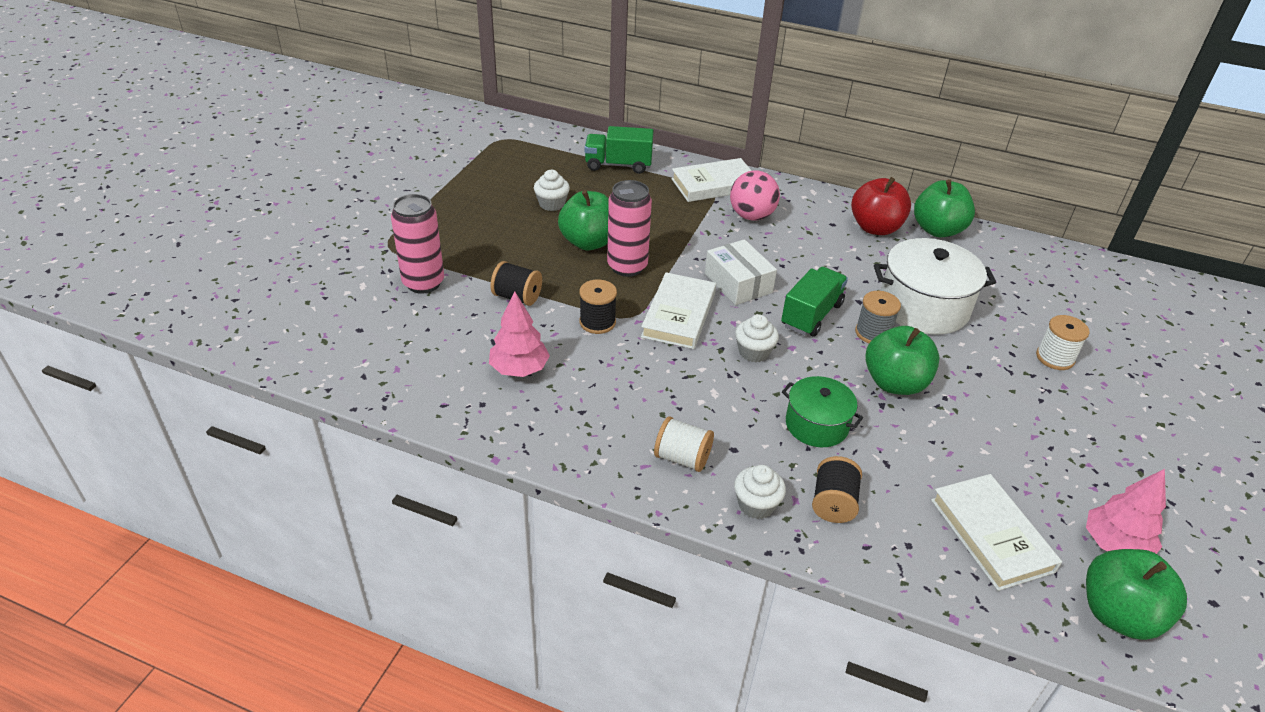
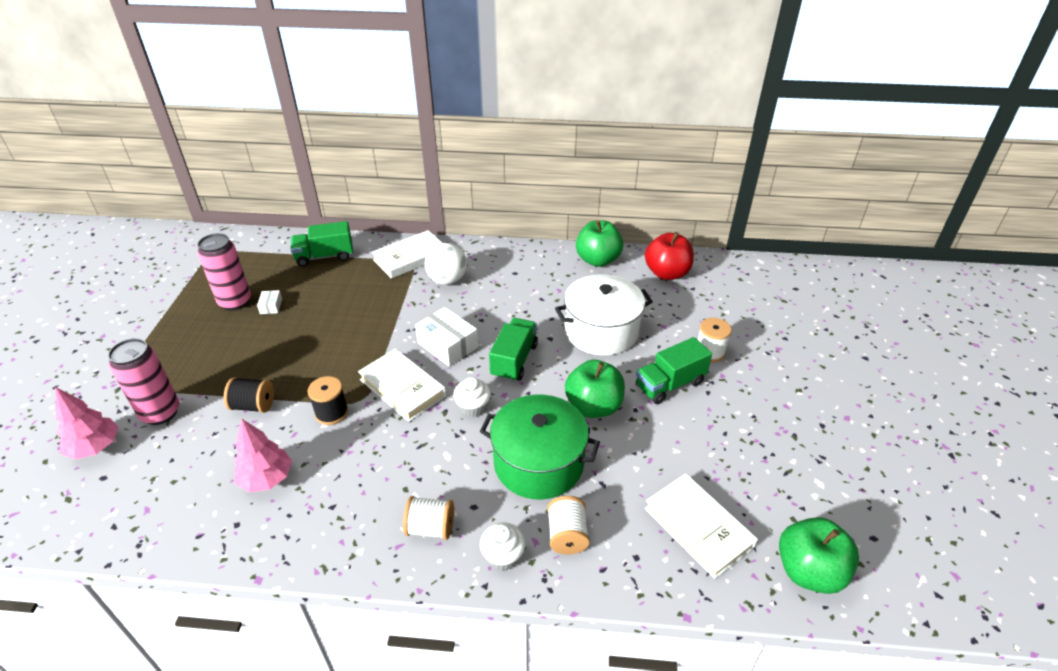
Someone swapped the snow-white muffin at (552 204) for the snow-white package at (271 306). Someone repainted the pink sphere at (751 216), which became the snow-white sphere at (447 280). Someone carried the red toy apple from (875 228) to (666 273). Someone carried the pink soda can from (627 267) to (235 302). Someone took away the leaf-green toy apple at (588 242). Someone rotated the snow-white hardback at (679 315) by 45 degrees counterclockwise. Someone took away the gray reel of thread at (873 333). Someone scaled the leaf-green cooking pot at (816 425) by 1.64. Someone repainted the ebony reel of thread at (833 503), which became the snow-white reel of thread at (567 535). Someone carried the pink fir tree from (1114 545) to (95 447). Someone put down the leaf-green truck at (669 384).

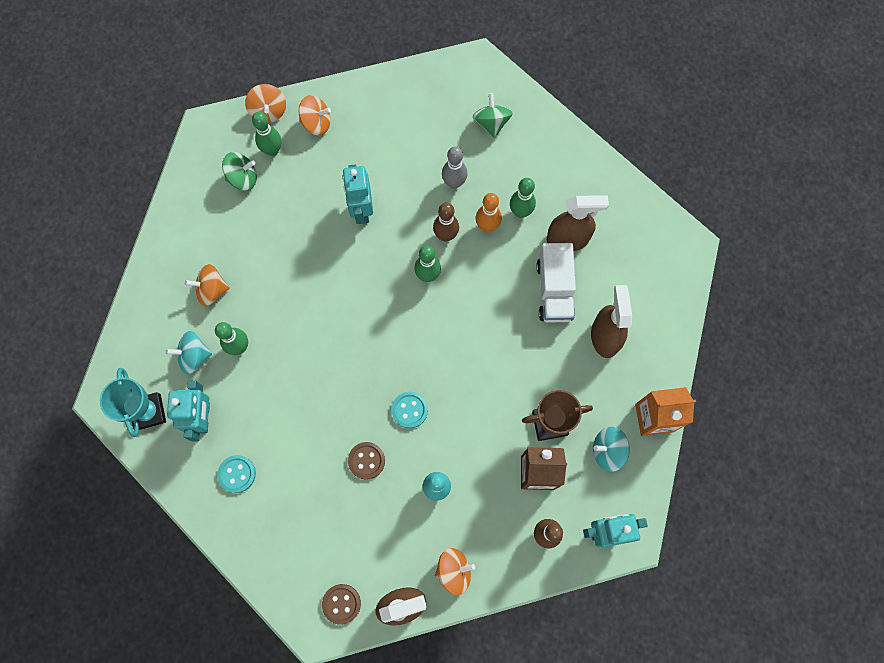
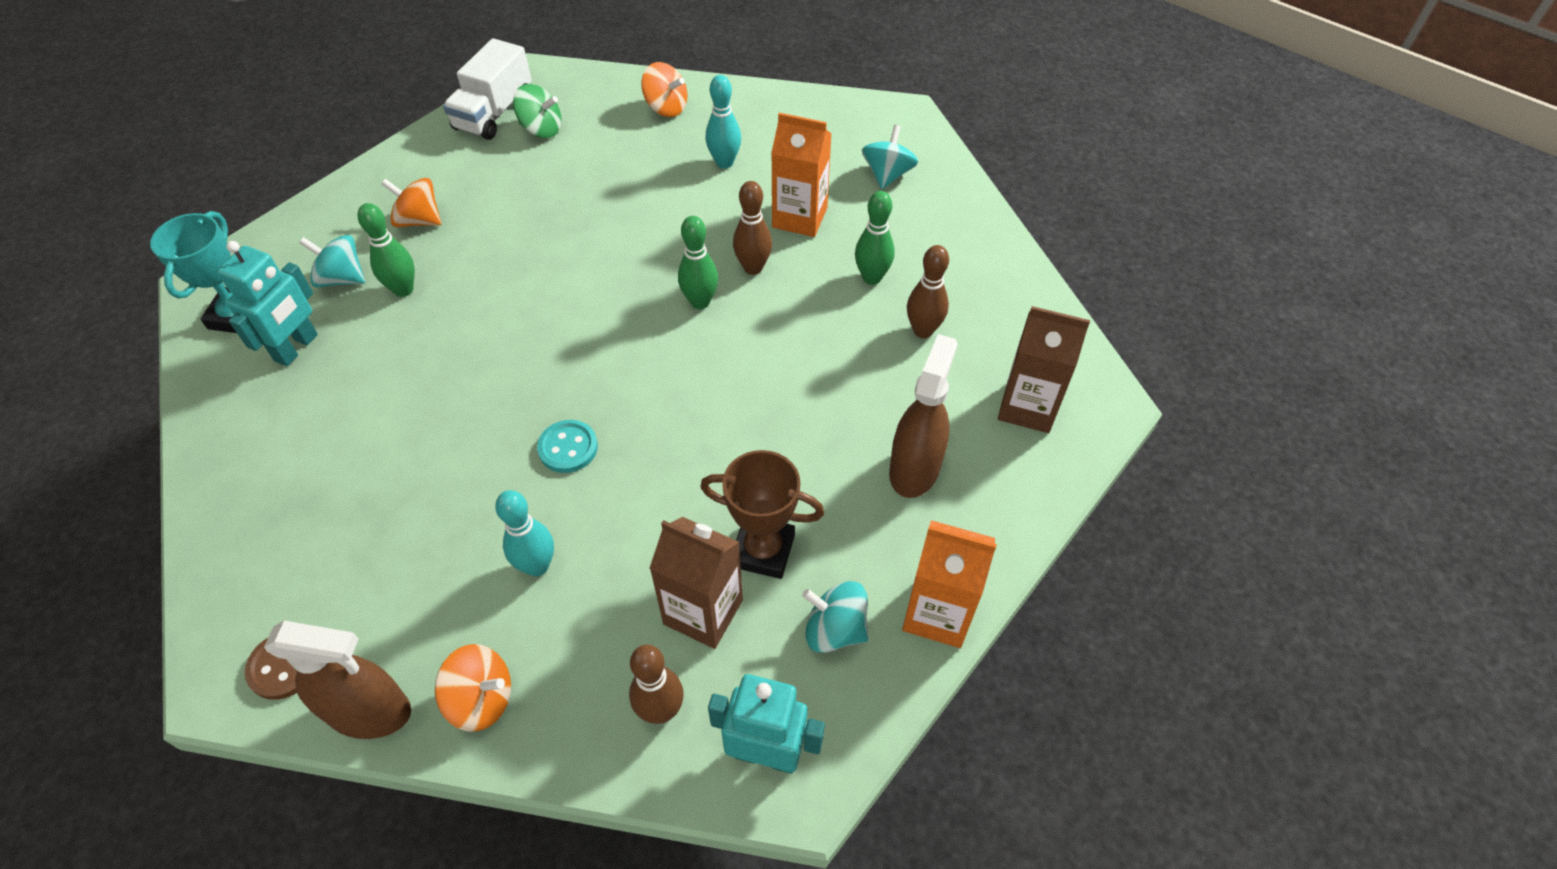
Someone took away the orange toy top at (268 111). Someone repainted the leaf-green toy top at (491 123), which became the aqua toy top at (887 175). Someone took away the leaf-green bowling pin at (272 150). Someone swapped the gray bowling pin at (454 183) for the orange carton at (799 217). Someone took away the aqua robot at (361 210). Someone took away the orange bowling pin at (487 226). Someone swapped the brown spray cleaner at (568 239) for the brown bowling pin at (923 330). Someone carried the snow-white truck from (554 290) to (494 113). Someone took away the brown shirt button at (366 460). Someone took away the aqua shirt button at (237 474). Someone put down the aqua bowling pin at (724 162). Someone put down the brown carton at (1027 407).

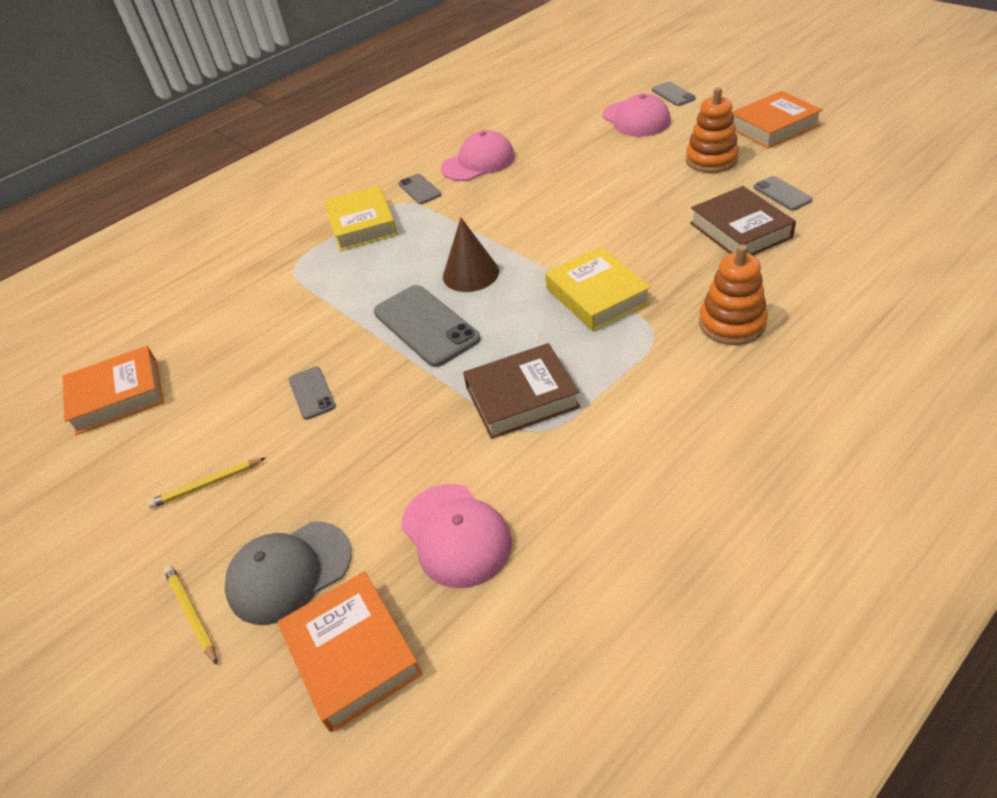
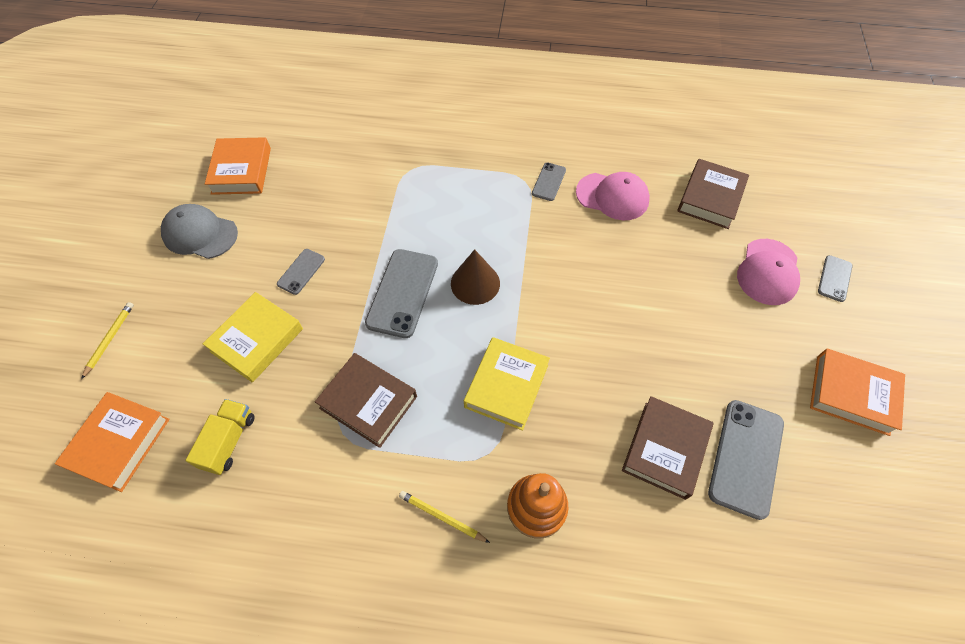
Someone took away the orange stacking rings at (711 160). Someone scaled the gray mobile phone at (782 194) by 1.87. Someone carried the yellow hardback from (362 224) to (257 340). Someone rotated the orange hardback at (117 396) by 60 degrees clockwise. Someone carried the yellow pencil from (207 485) to (441 517). Someone swapped the pink cap at (456 535) for the yellow truck at (229 441). Someone carried the gray cap from (289 572) to (200 234). Someone put down the brown hardback at (710 198).

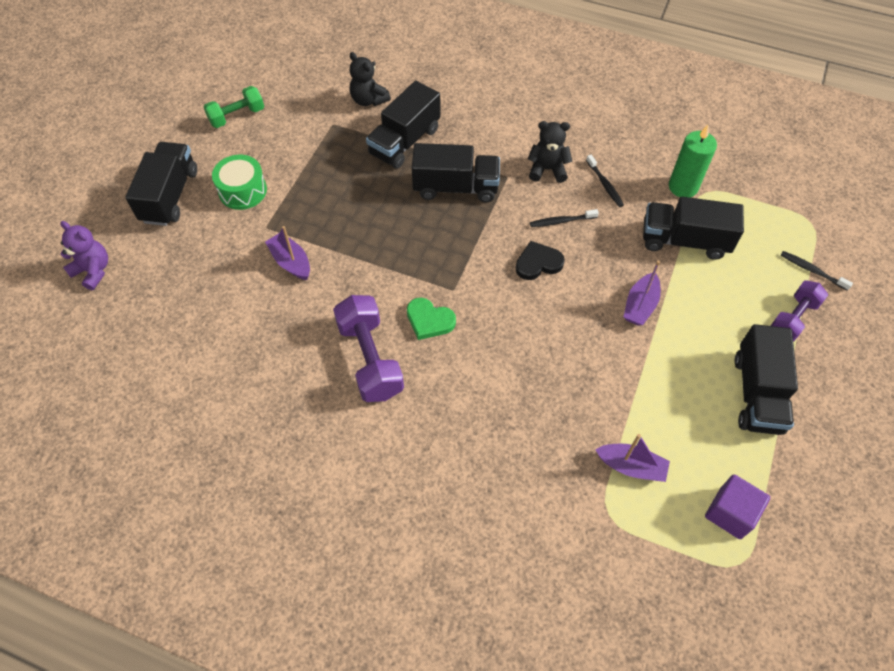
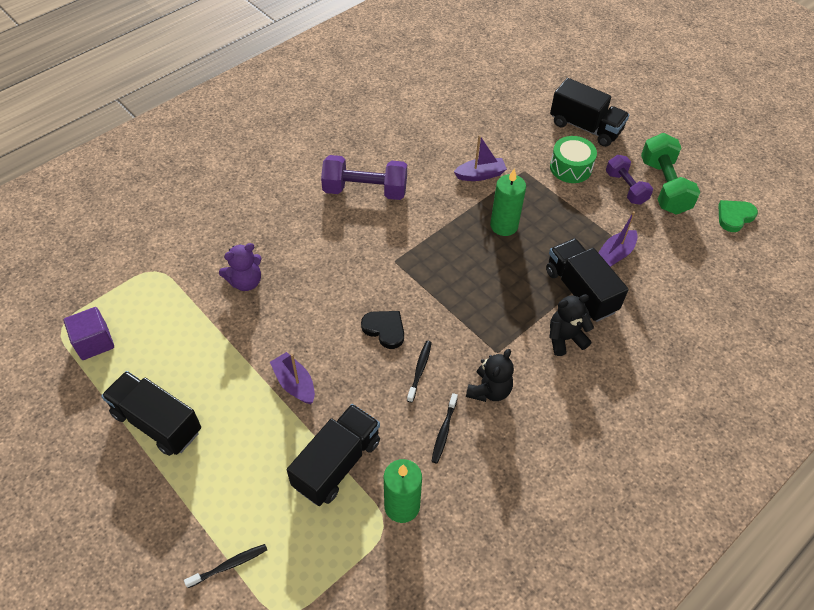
Someone carried the ebony teddy bear from (368 100) to (565 338). Someone scaled the leaf-green hand weight at (237 116) by 1.54. Someone took away the ebony truck at (455 187). Someone rotated the ebony toothbrush at (605 184) by 75 degrees counterclockwise. Someone carried the purple teddy bear from (93 271) to (246 282). Someone rotated the ebony heart shape at (538 263) by 60 degrees counterclockwise. Someone carried the purple hand weight from (793 318) to (625 188). Someone carried the leaf-green heart shape from (429 320) to (734 217). Someone carried the purple toy boat from (631 466) to (615 254). Someone put down the leaf-green wax candle at (504 226).

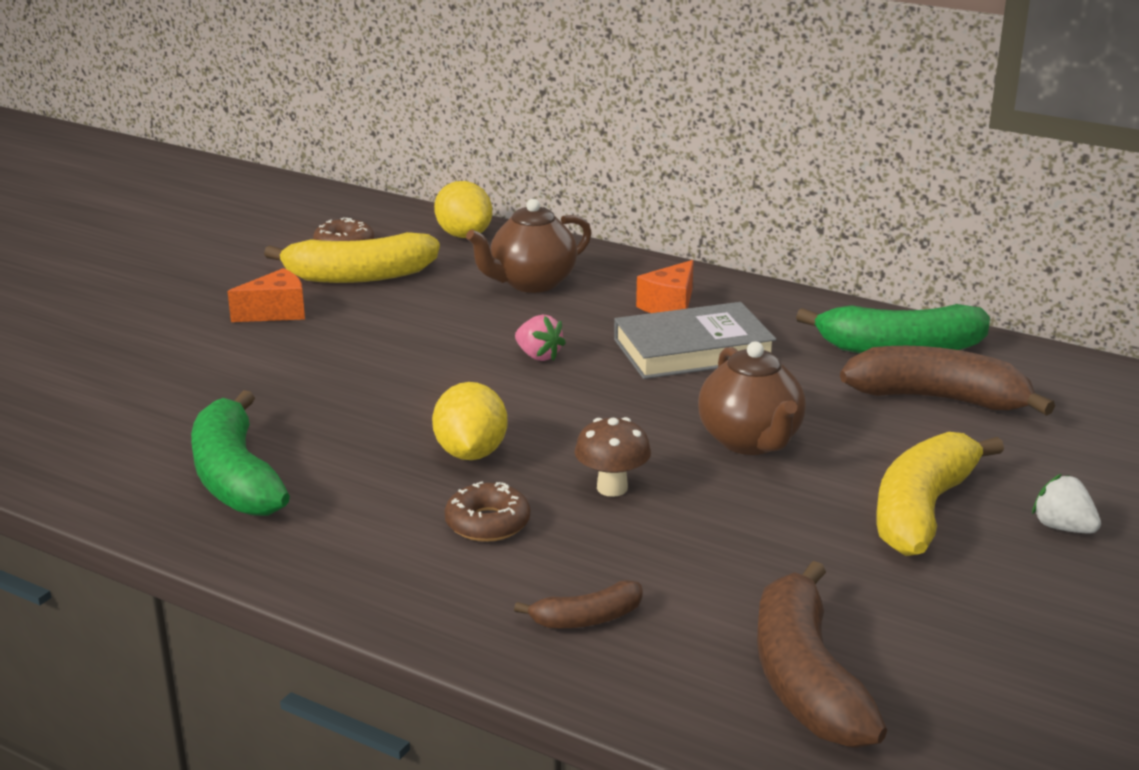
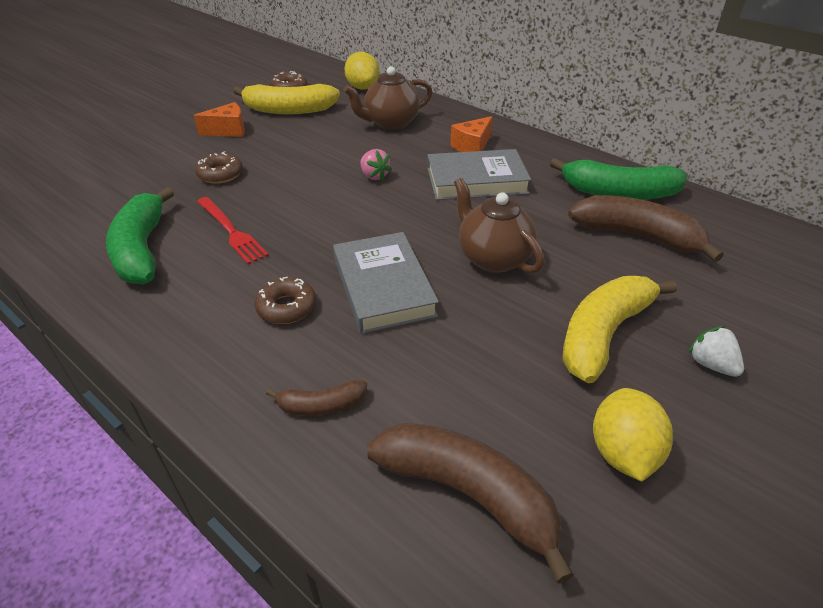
Someone rotated the brown china teapot at (750 441) by 150 degrees clockwise. Someone carried the yellow lemon from (471 453) to (622 452). Someone swapped the brown mushroom at (612 488) for the gray hardback at (383 287). Someone rotated the brown banana at (805 679) by 120 degrees clockwise. Someone put down the brown glazed donut at (220 174). Someone put down the red table fork at (231 231).

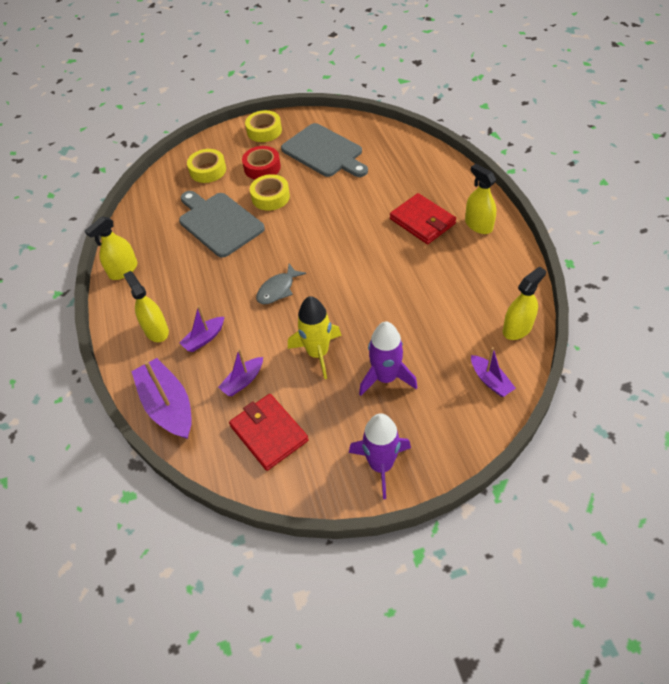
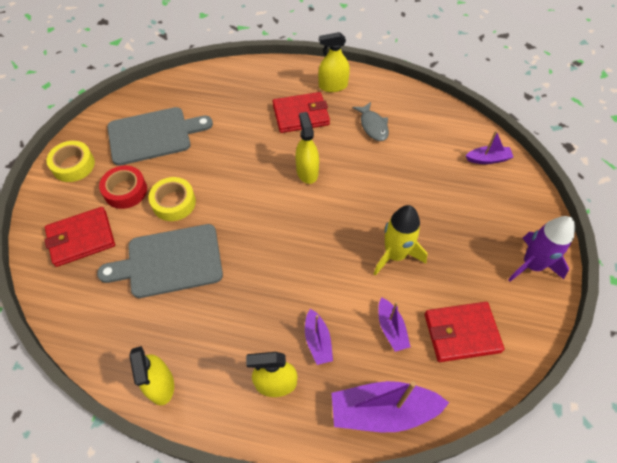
Someone swapped the yellow roll of tape at (208 170) for the red wallet at (81 238). Someone carried the gray fish from (278 289) to (373 126). Someone carried the yellow spray cleaner from (517 328) to (307 171). Someone took away the purple spaceship at (385 378).

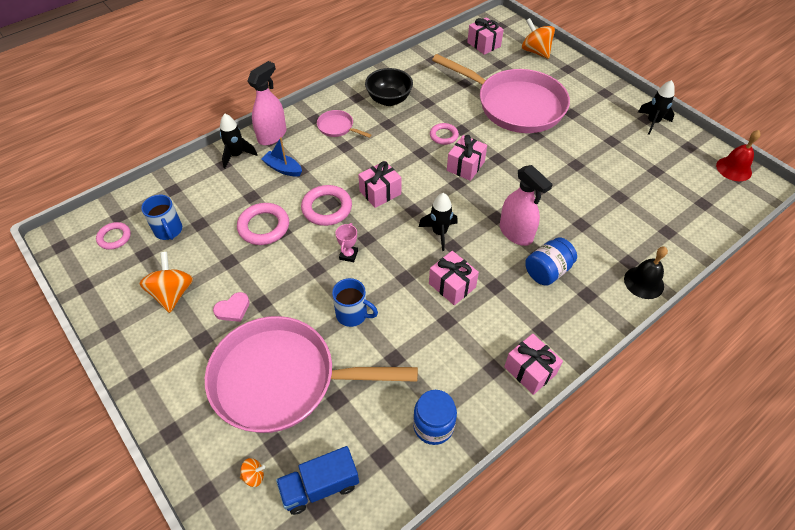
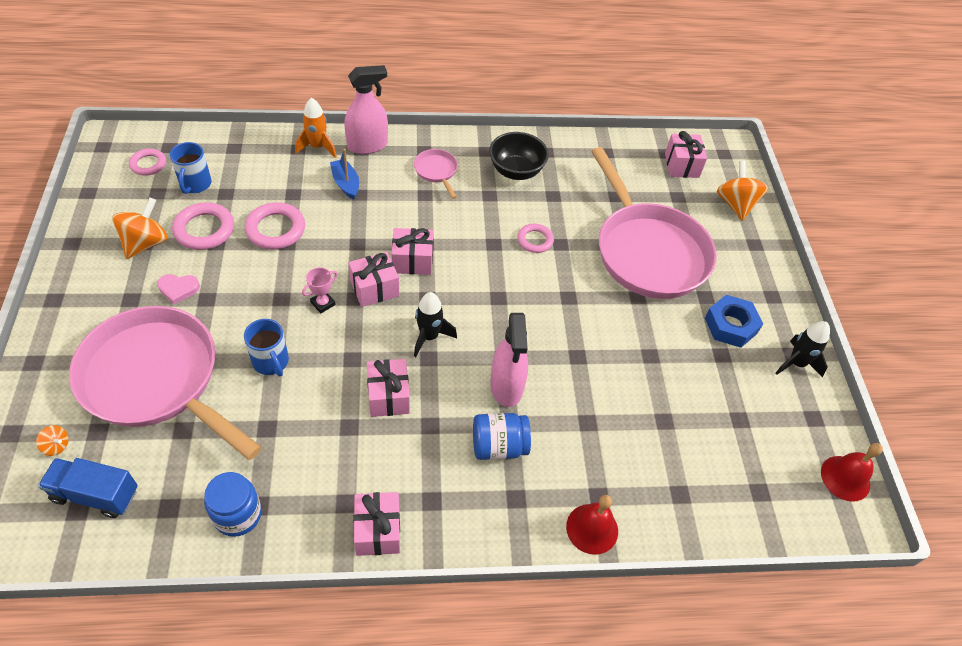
Someone repainted the ebony spaceship at (237 155), which became the orange spaceship at (317 147). Someone carried the pink present from (465 166) to (374 288). Someone carried the pink hoop from (327 208) to (204 230). Someone repainted the ebony hand bell at (644 282), which became the red hand bell at (592 528). Someone put down the blue nut at (730 325).

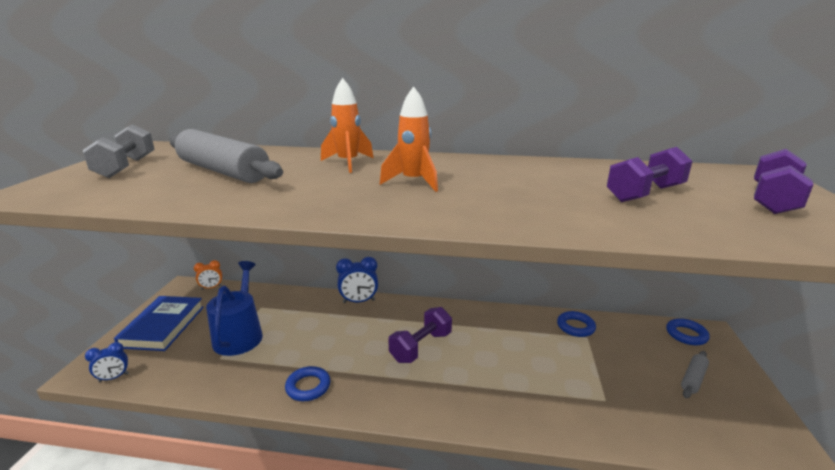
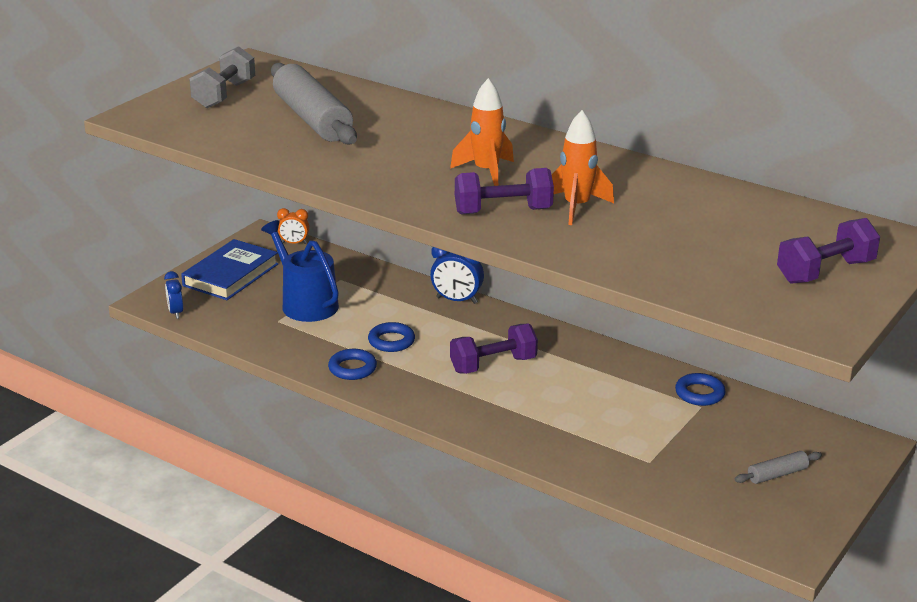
Someone carried the orange spaceship from (348 163) to (576 207). Someone carried the purple hand weight from (645 194) to (503 211). Someone rotated the blue watering pot at (239 335) by 60 degrees counterclockwise. Someone carried the blue hoop from (686 335) to (391 341). Someone rotated the blue bedside clock at (114 378) by 75 degrees clockwise.

